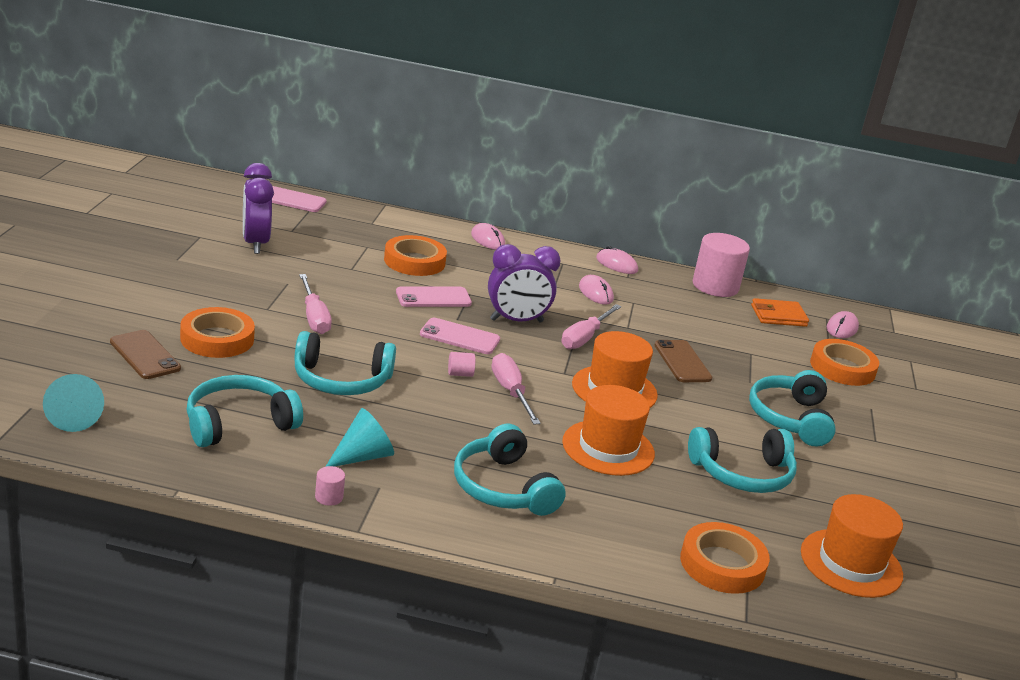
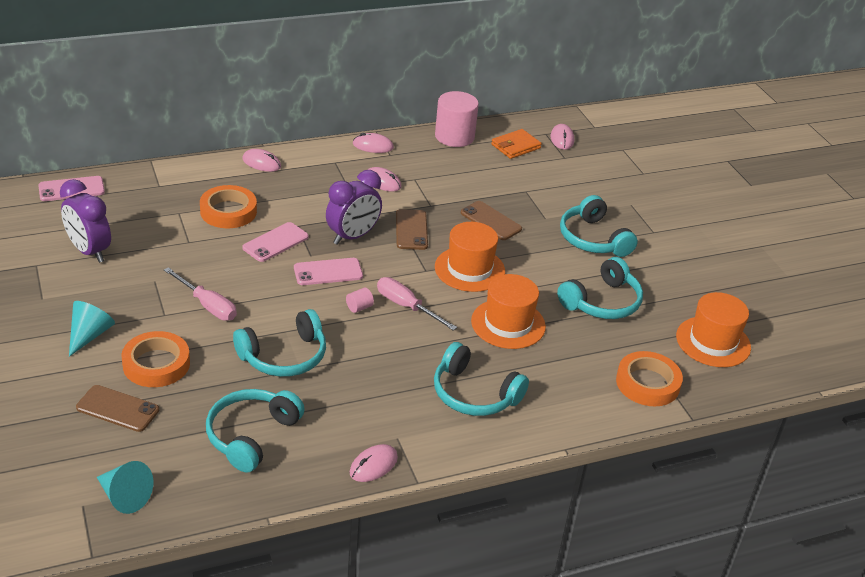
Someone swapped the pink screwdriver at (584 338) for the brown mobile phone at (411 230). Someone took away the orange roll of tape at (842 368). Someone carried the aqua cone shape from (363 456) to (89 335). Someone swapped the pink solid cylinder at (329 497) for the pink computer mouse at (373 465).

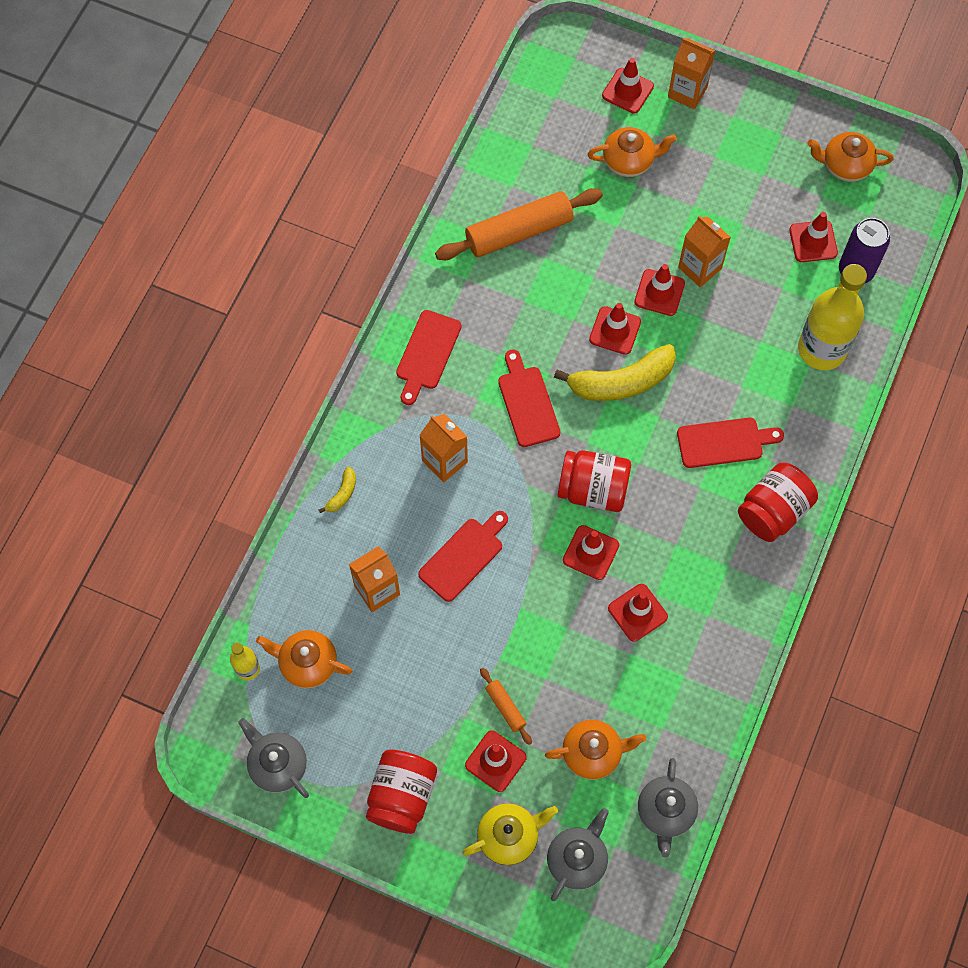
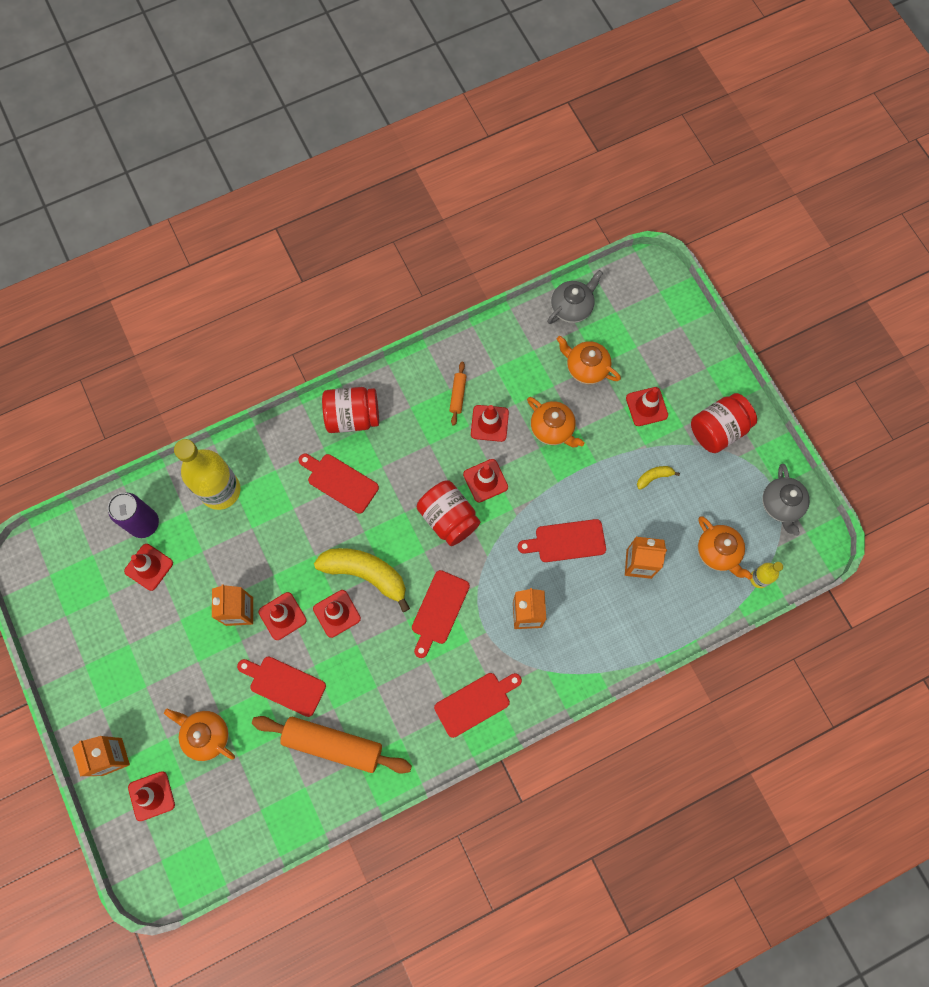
Someone carried the orange china teapot from (845 166) to (553 429). Someone carried the yellow banana from (342 494) to (654 477). Someone carried the orange dough roller from (505 707) to (458 395). Someone took away the yellow china teapot at (509 836). Someone took away the gray china teapot at (577 859). Someone put down the red bread board at (284 684).

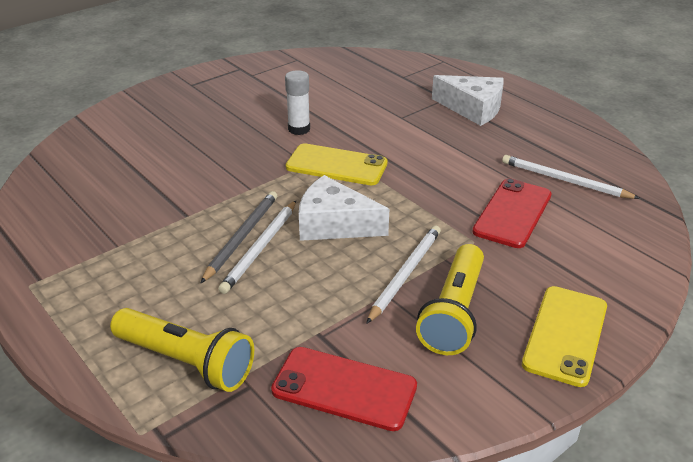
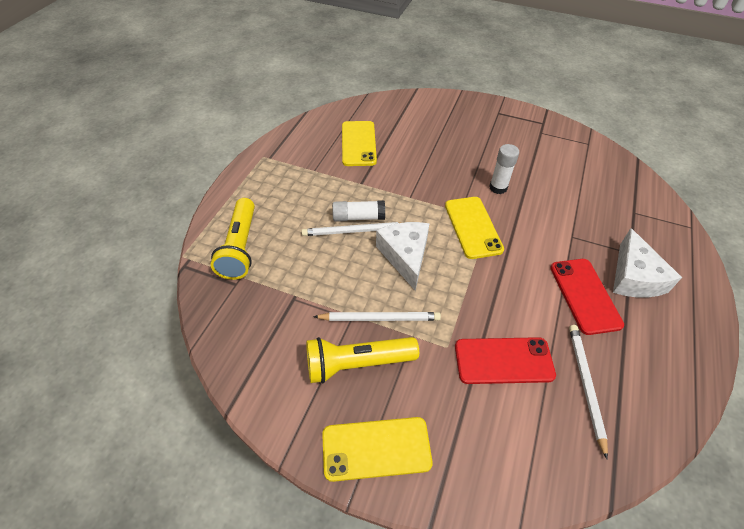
Someone swapped the gray pencil at (241 237) for the snow-white stick of glue at (358 217). Someone carried the red mobile phone from (344 388) to (585 295). Someone put down the yellow mobile phone at (358 143).

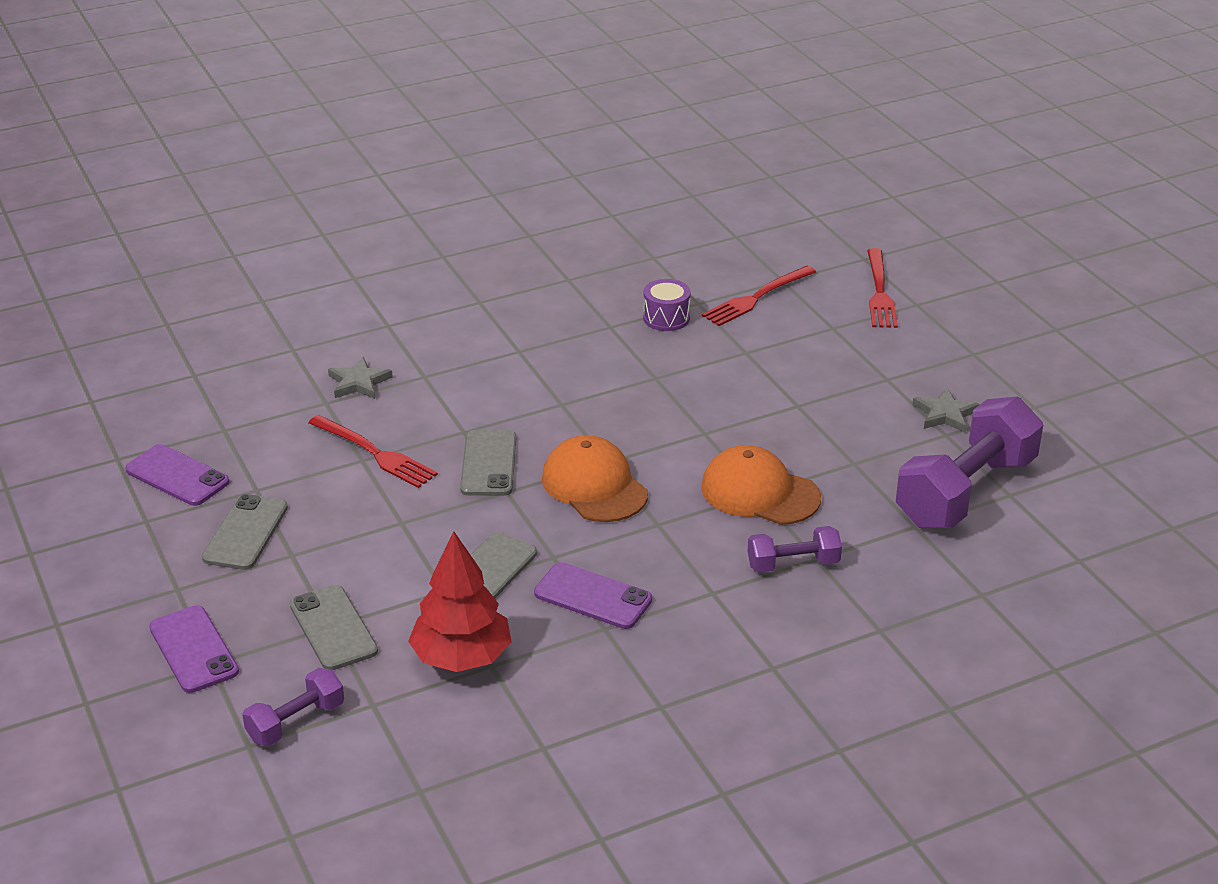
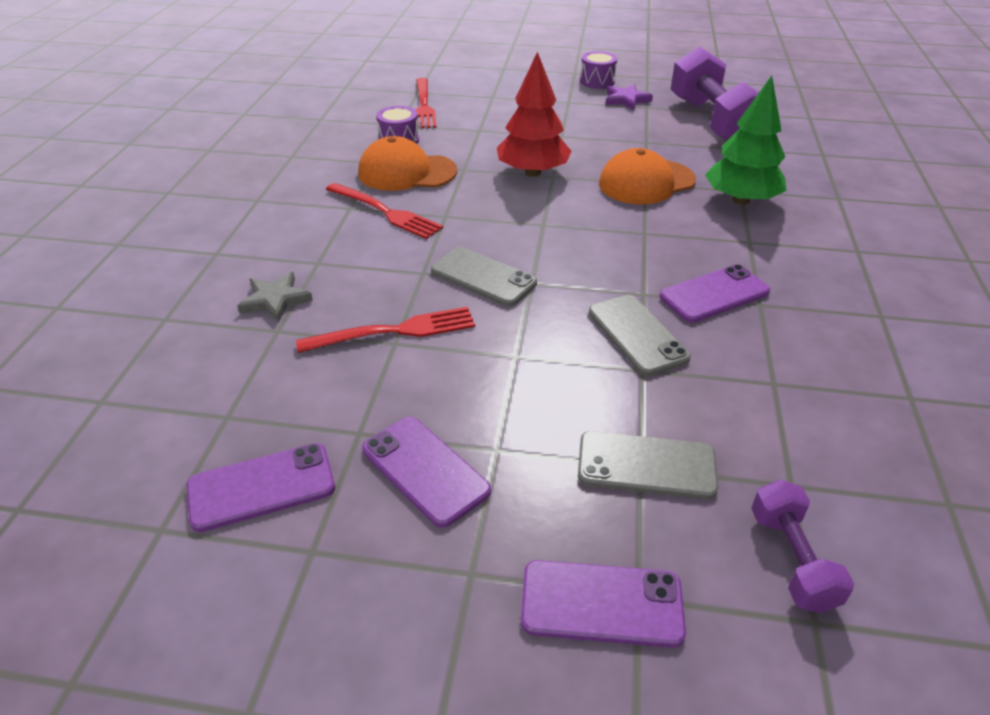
Someone carried the red table fork from (880 292) to (386 212). Someone repainted the gray star at (945 414), which became the purple star at (626 100). Someone carried the orange cap from (594 486) to (407 172). Someone repainted the gray mobile phone at (245 533), which became the purple mobile phone at (425 470). Someone swapped the purple hand weight at (793 564) for the leaf-green fir tree at (741 200). Someone carried the red fir tree from (461 658) to (533 172). Someone put down the purple drum at (597 81).

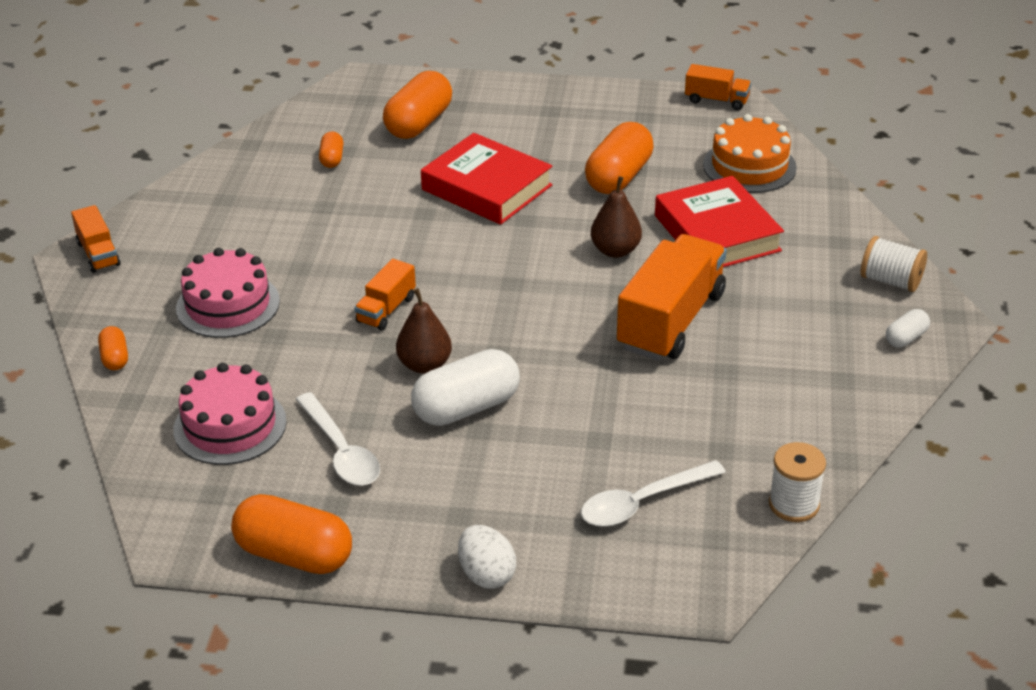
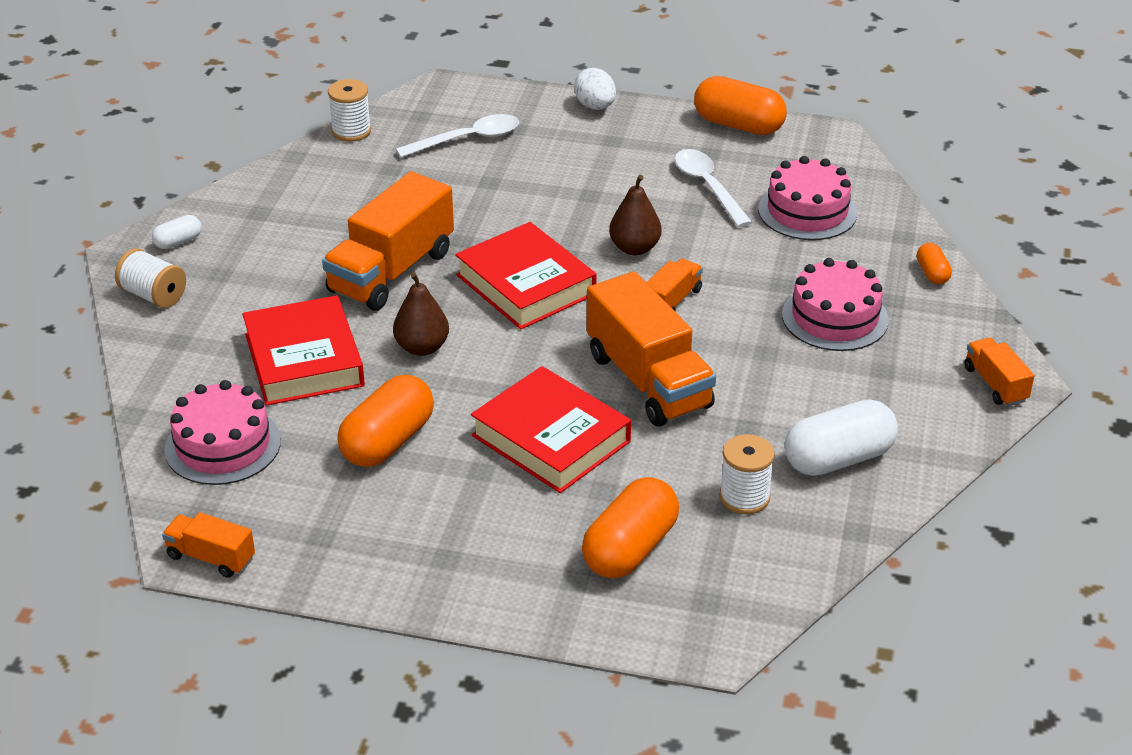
Someone repainted the orange layer cake at (749 166), which became the pink layer cake at (223 445). Someone swapped the orange pill at (332 159) for the snow-white reel of thread at (744 497). Someone carried the snow-white pill from (466 408) to (838 459). Someone put down the red hardback at (526 285). Someone put down the orange truck at (648 381).

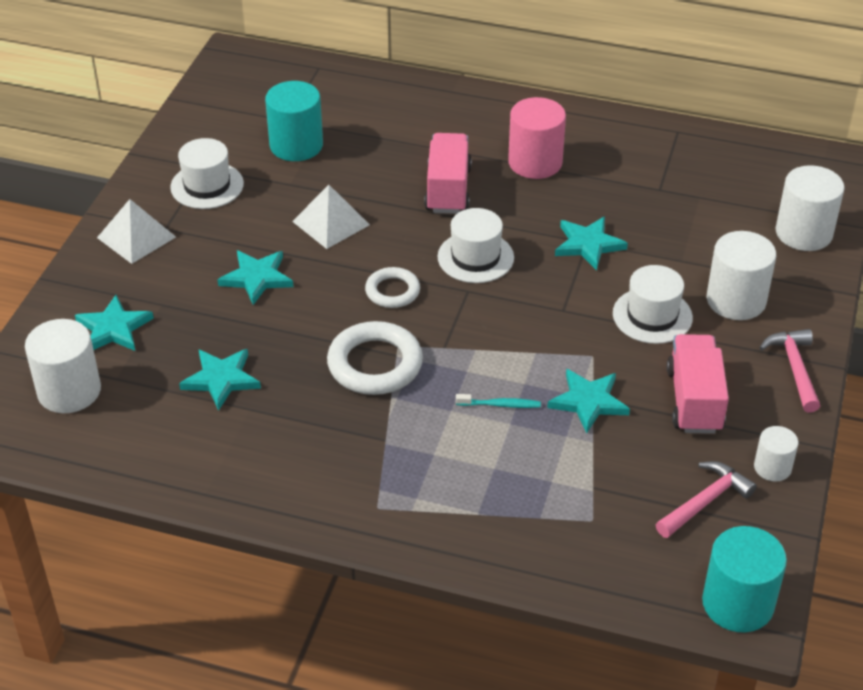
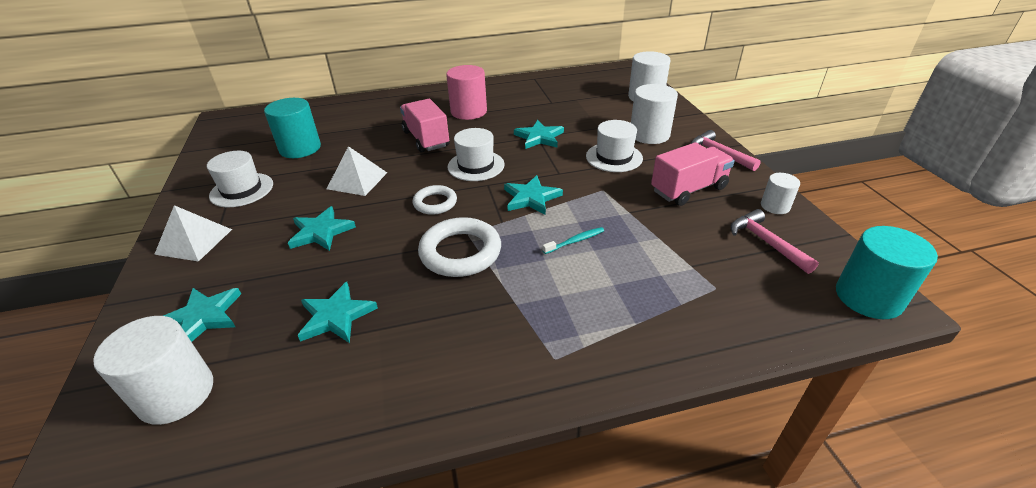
Someone rotated the pink truck at (694 400) by 90 degrees clockwise. Someone carried the aqua star from (588 402) to (531 198). Someone rotated the pink carpenter's hammer at (705 501) by 45 degrees counterclockwise.

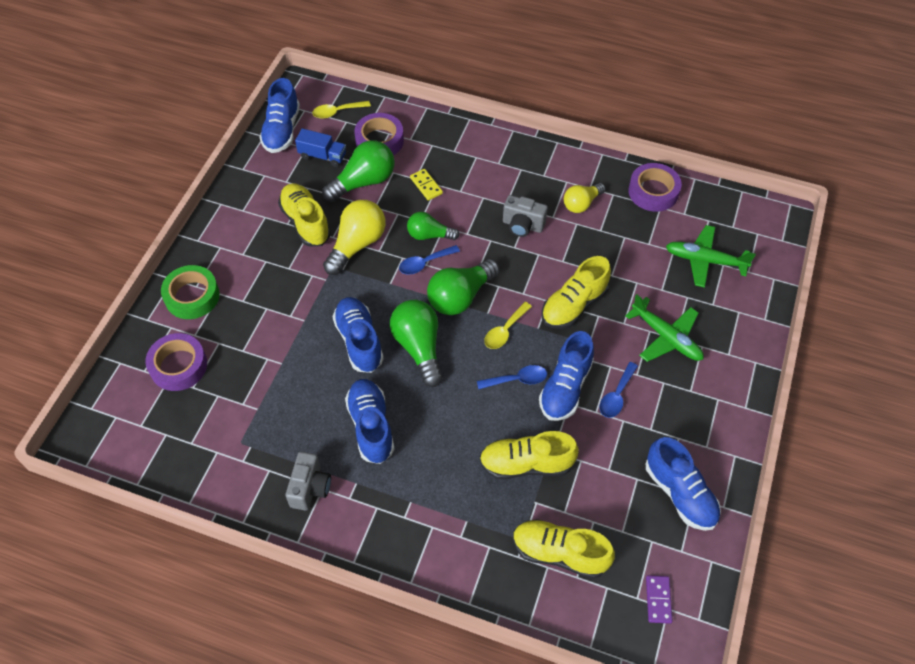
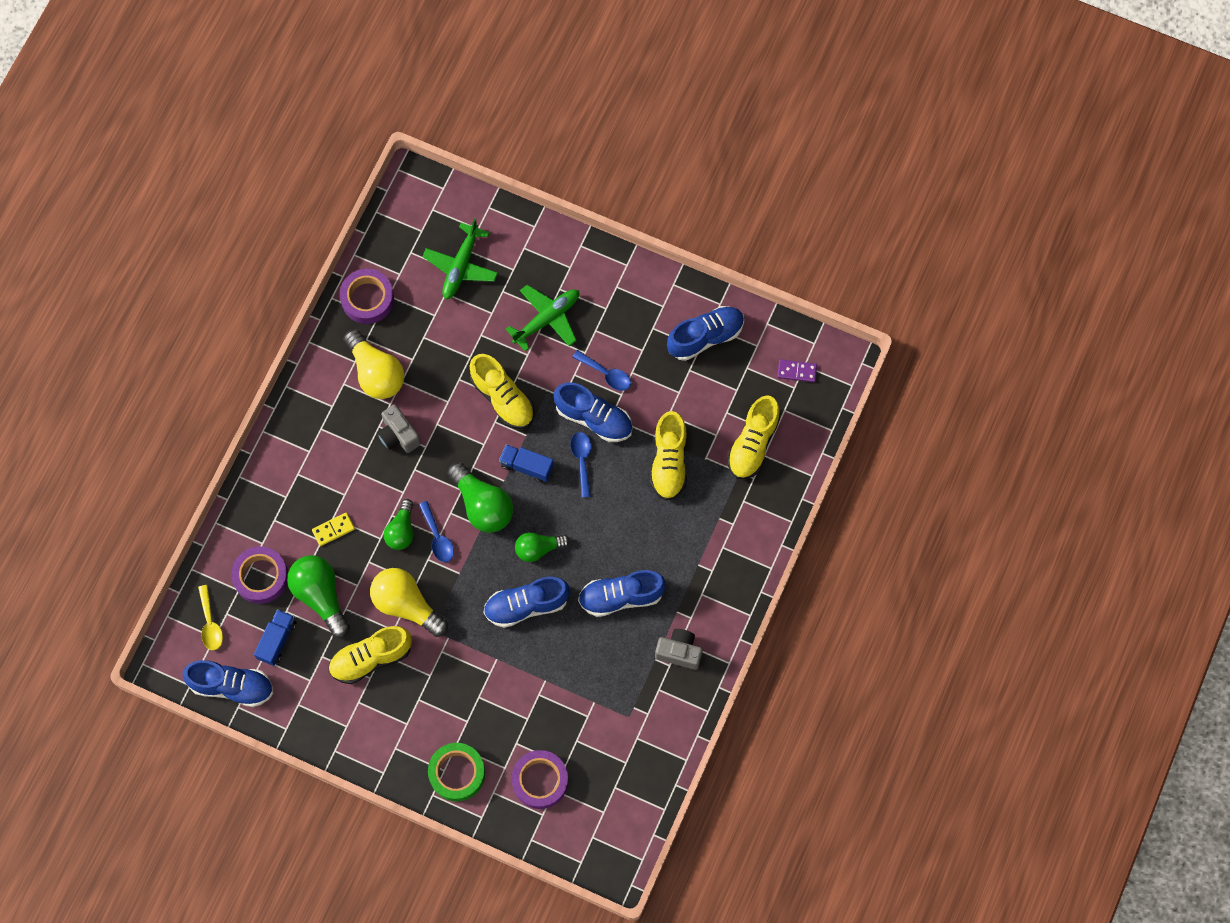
Someone scaled the yellow light bulb at (581 204) by 1.59. Someone rotated the gray camera at (522 225) by 120 degrees clockwise. Someone scaled the leaf-green light bulb at (419 347) by 0.63. Someone swapped the yellow tablespoon at (505 331) for the blue truck at (527 466).

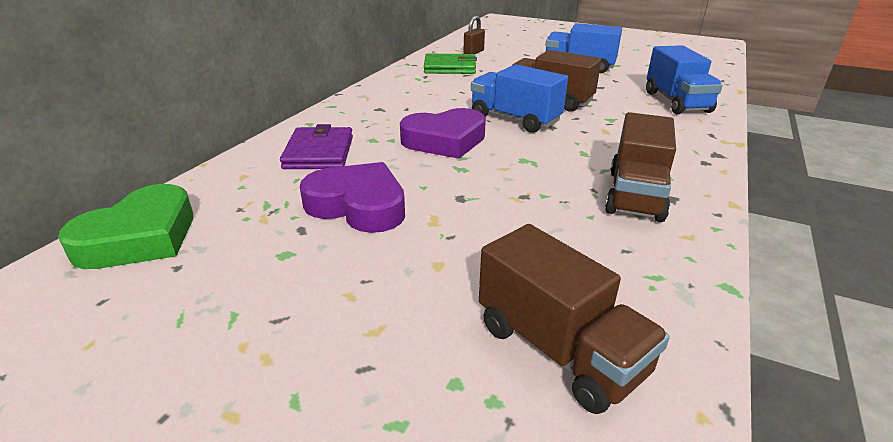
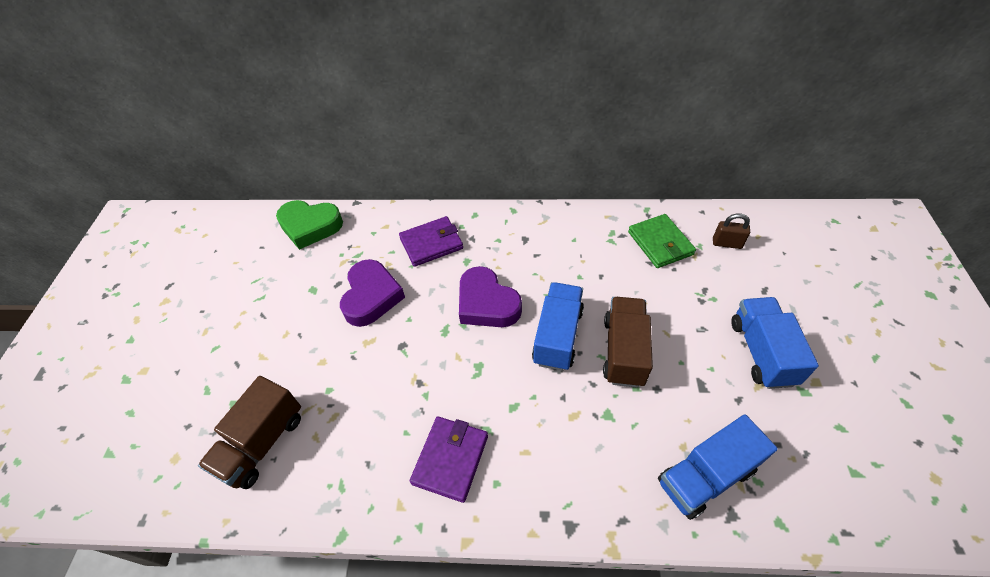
Someone swapped the brown truck at (635 195) for the purple wallet at (450 459).

